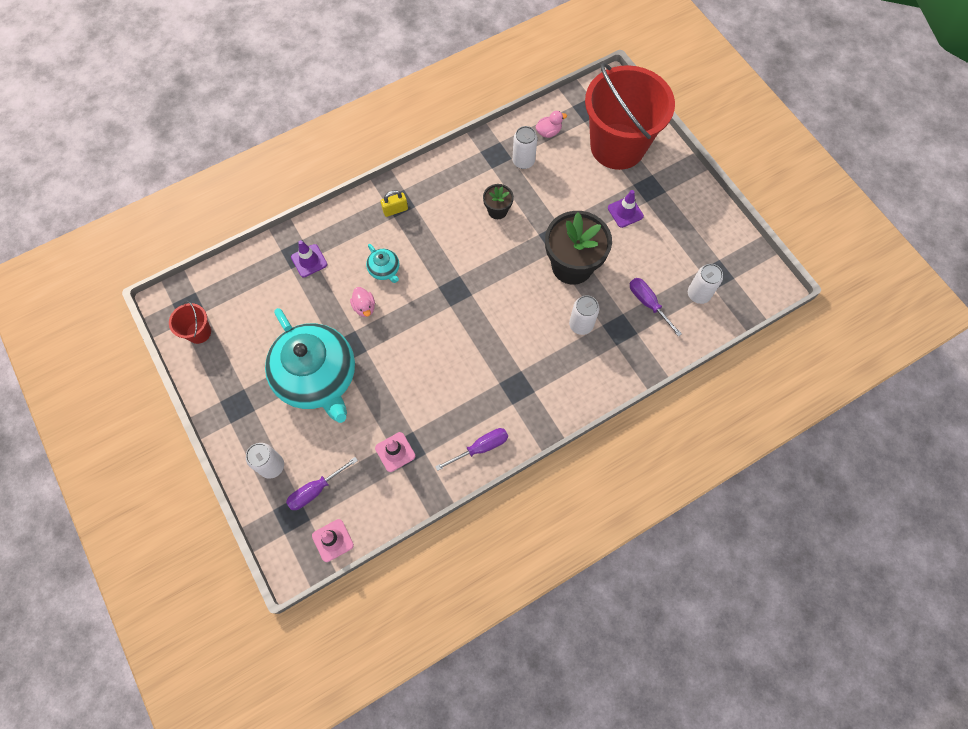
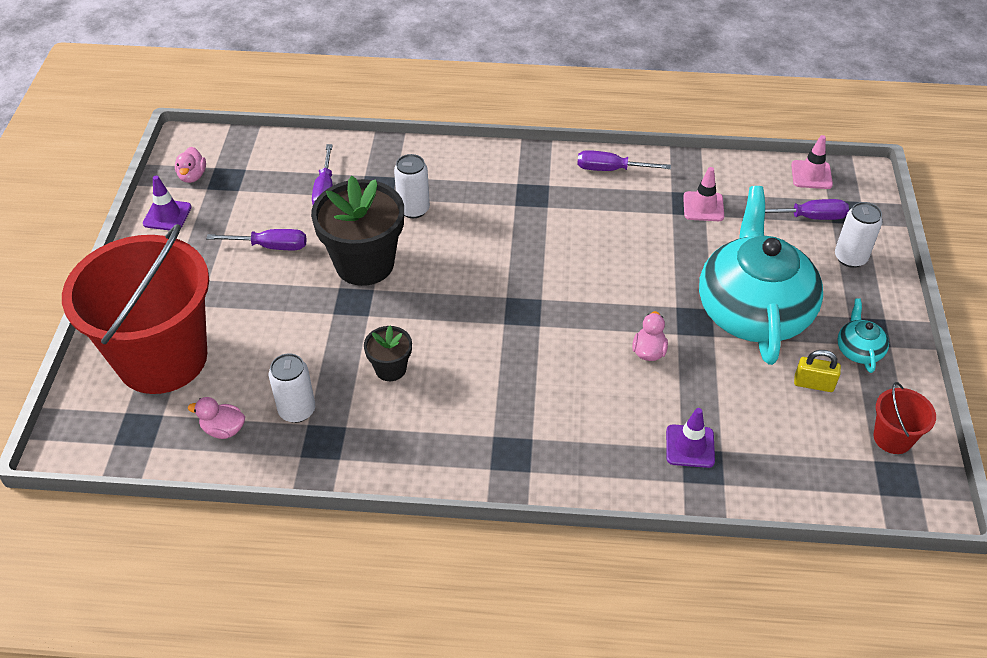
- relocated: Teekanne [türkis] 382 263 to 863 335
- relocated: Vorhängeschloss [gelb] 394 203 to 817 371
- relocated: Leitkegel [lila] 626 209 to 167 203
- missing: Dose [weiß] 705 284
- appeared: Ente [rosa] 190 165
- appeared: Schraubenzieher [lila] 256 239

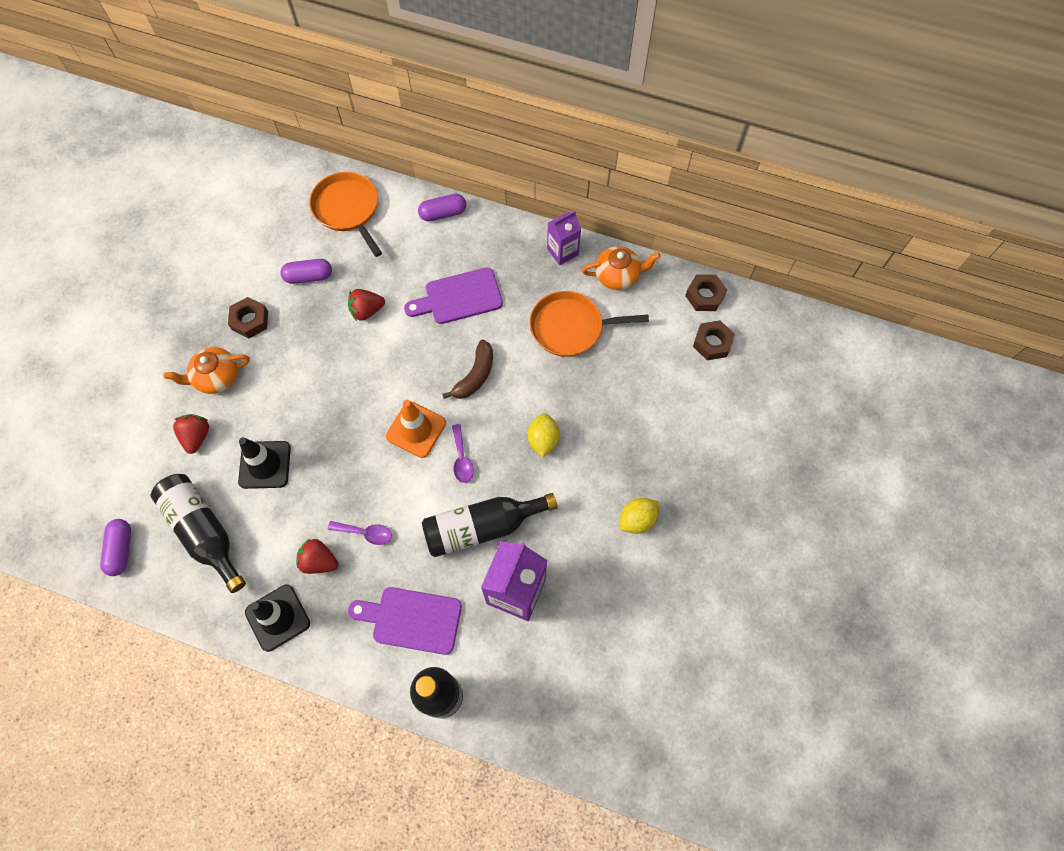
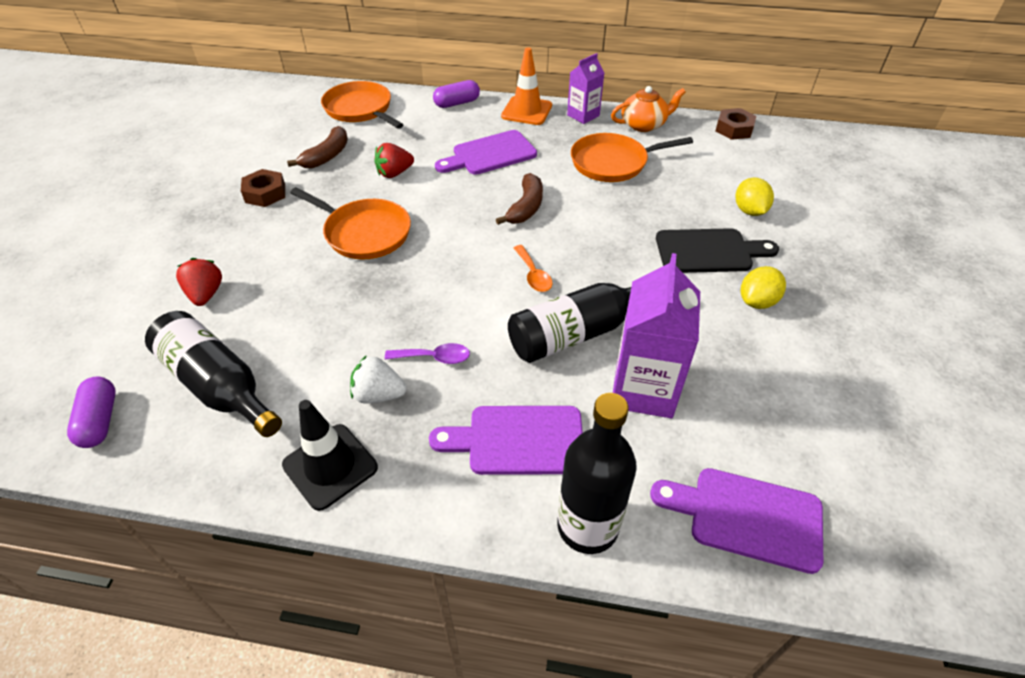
- missing: Teekanne [orange] 206 370
- missing: Leitkegel [schwarz] 264 463
- exchanged: Kapsel [lila] 306 271 to Banane [braun] 317 147
- colour: Erdbeere [rot] 317 556 to Erdbeere [weiß] 378 379
- relocated: Leitkegel [orange] 416 429 to 526 86
- colour: Löffel [lila] 463 453 to Löffel [orange] 533 268
- relocated: Zitrone [gelb] 543 435 to 755 197
- missing: Sechskantmutter [braun] 714 340
- appeared: Pfanne [orange] 350 223
- appeared: Schneidebrett [lila] 736 521
- appeared: Schneidebrett [schwarz] 717 250

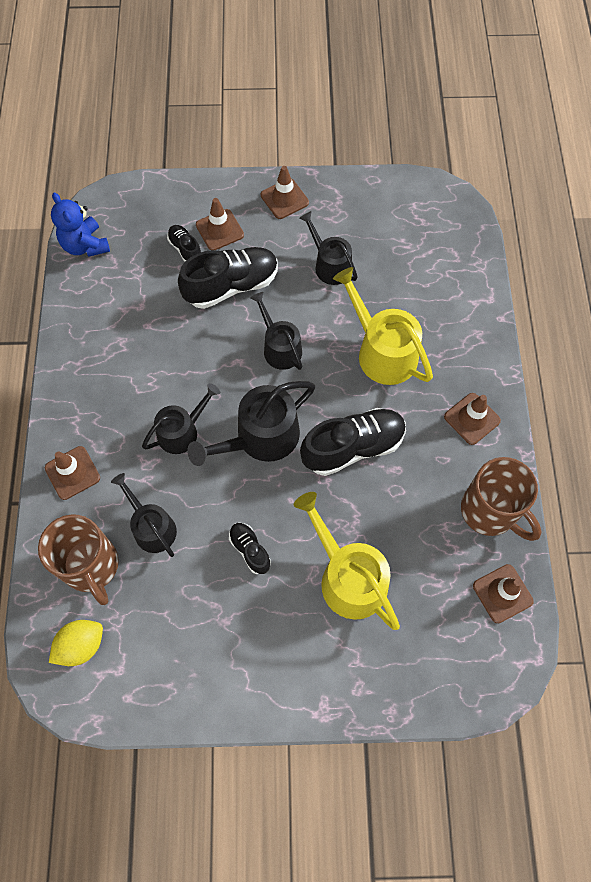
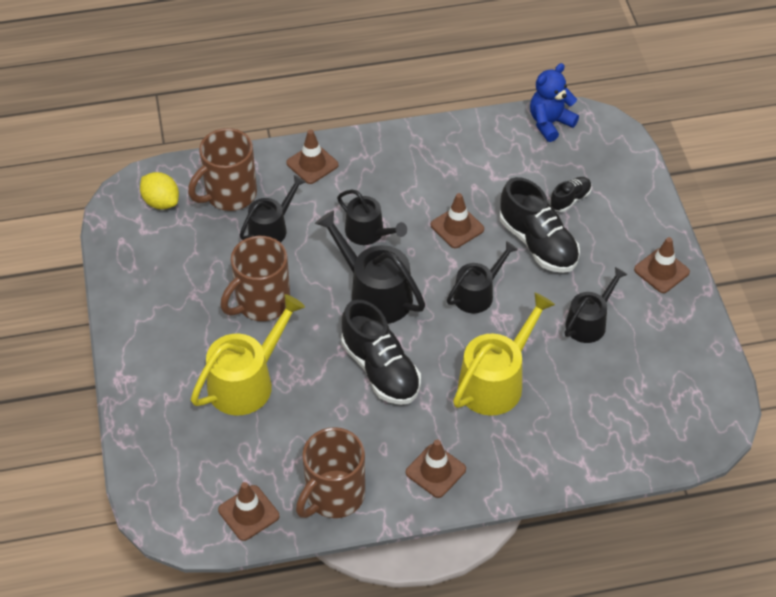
- relocated: Leitkegel [braun] 220 224 to 457 220
- exchanged: Schuh [schwarz] 250 548 to Tasse [braun] 255 278

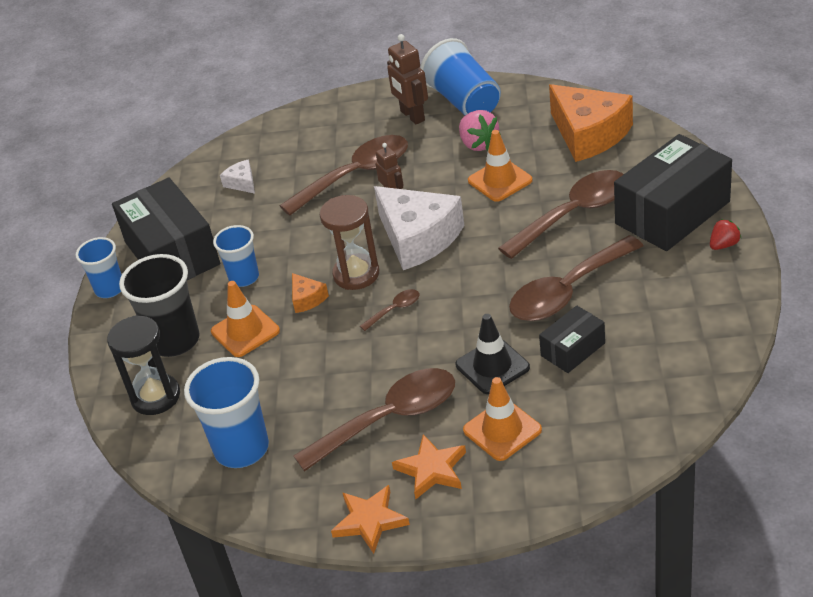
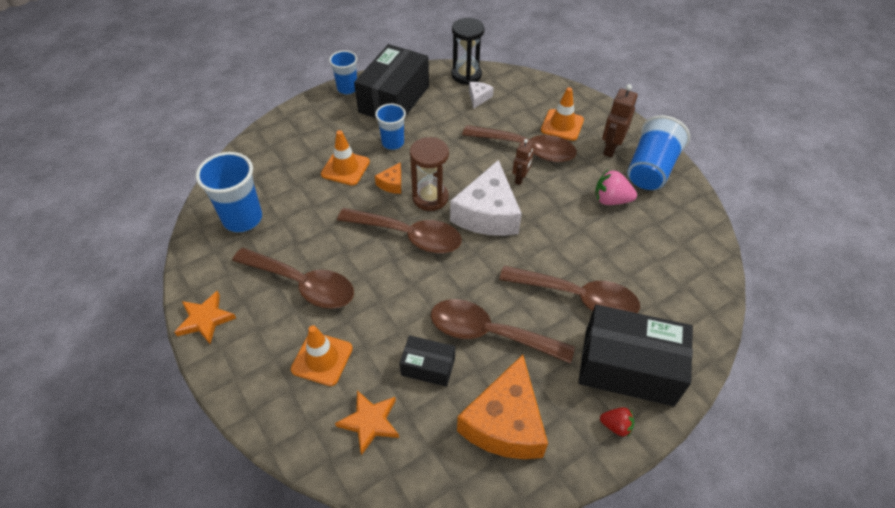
- relocated: Sanduhr [schwarz] 143 365 to 468 51
- missing: Becher [schwarz] 159 305
- size: Löffel [braun] 390 310 = 399 230 x2.34
- relocated: Stern [orange] 429 466 to 367 422
- missing: Leitkegel [schwarz] 492 354
- spun: Erdbeere [rosa] 480 130 = 616 187 75 degrees clockwise
- relocated: Leitkegel [orange] 500 166 to 562 114
- relocated: Käse [orange] 591 123 to 502 407

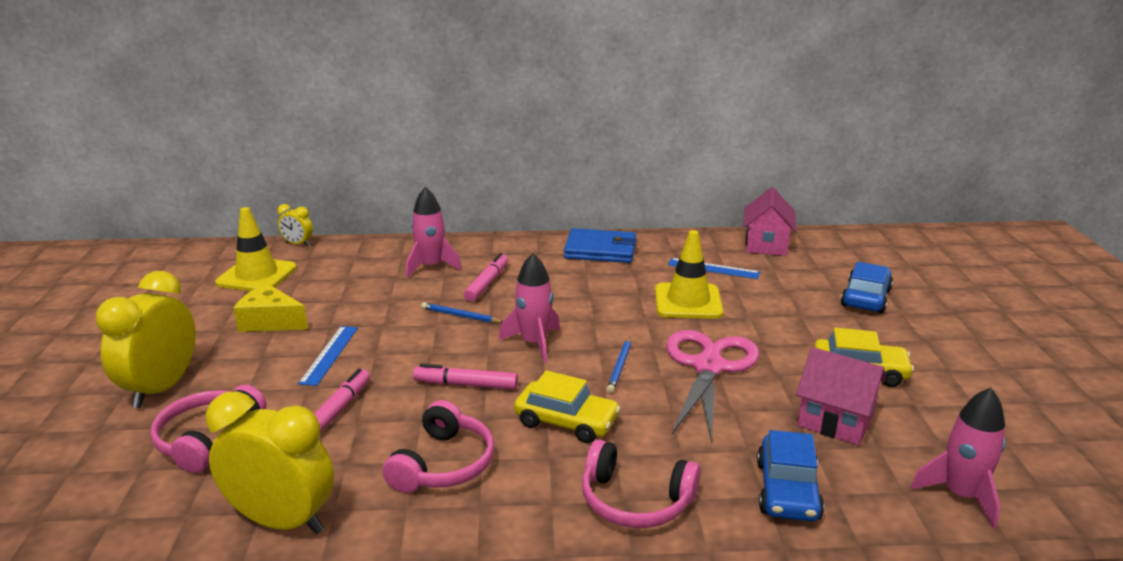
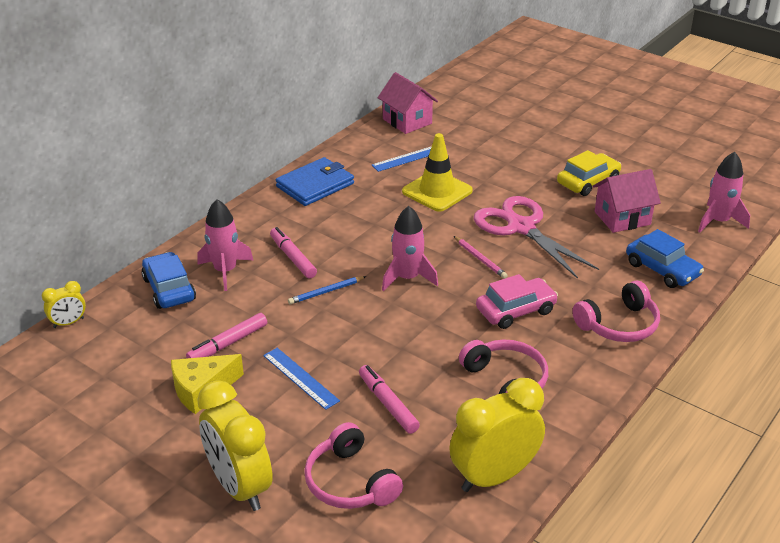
- missing: Leitkegel [gelb] 256 249
- relocated: Filzstift [rosa] 465 377 to 226 335
- colour: Auto [gelb] 567 406 to Auto [rosa] 517 301
- colour: Bleistift [blau] 619 365 to Bleistift [rosa] 481 257
- relocated: Auto [blau] 867 287 to 168 280

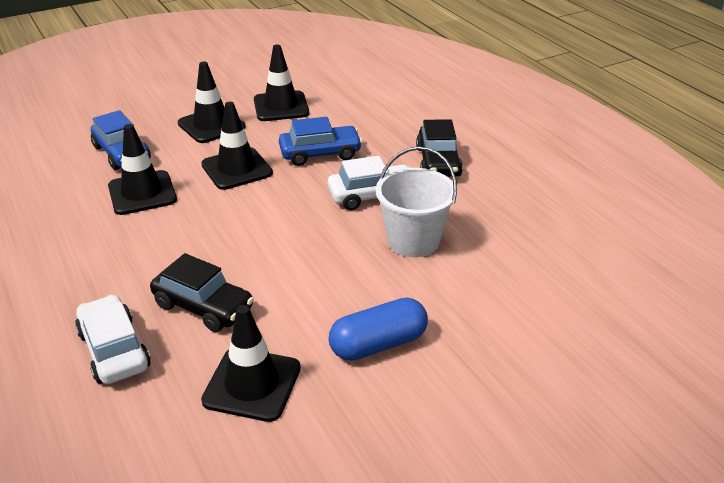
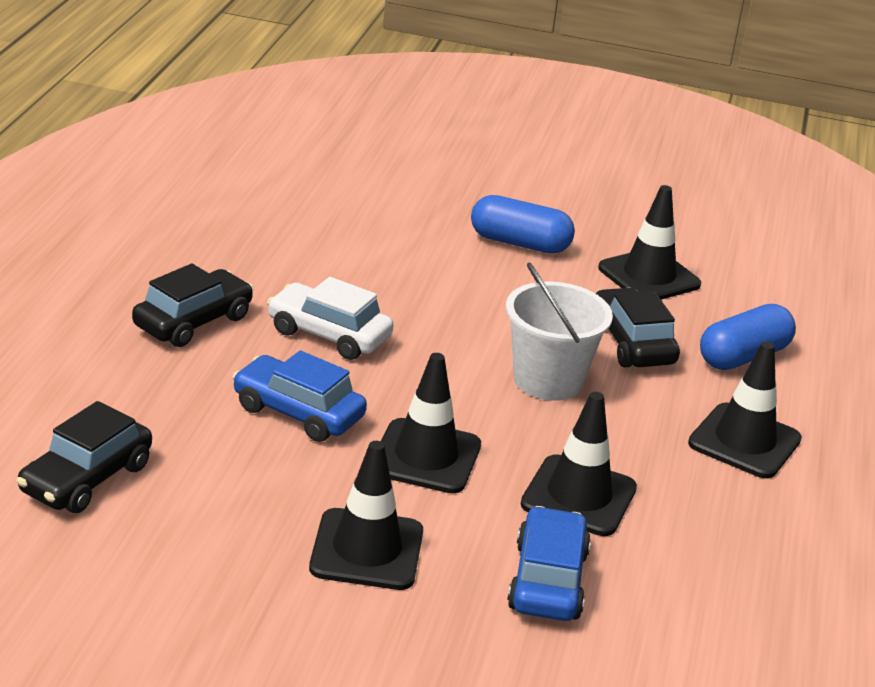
- exchanged: Auto [weiß] 113 339 to Kapsel [blau] 748 337
- relocated: Leitkegel [schwarz] 281 83 to 745 409
- relocated: Eimer [weiß] 416 201 to 559 332
- appeared: Auto [schwarz] 84 457

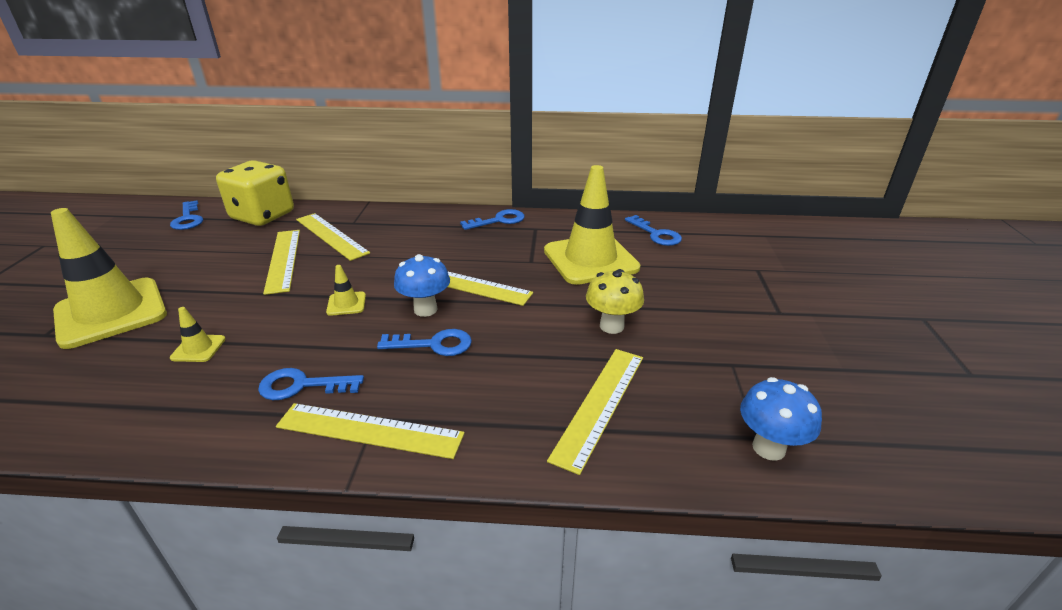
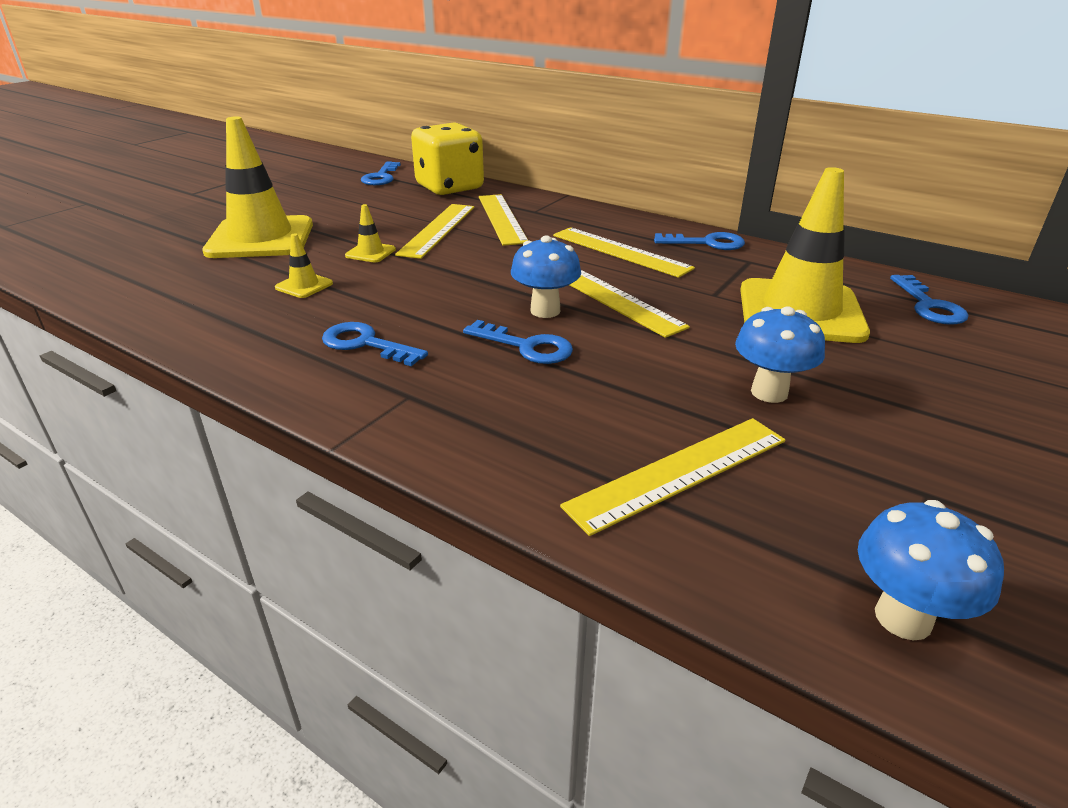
- relocated: Lineal [gelb] 370 431 to 624 252
- relocated: Leitkegel [gelb] 346 290 to 370 233
- colour: Pilz [gelb] 615 301 to Pilz [blau] 780 354

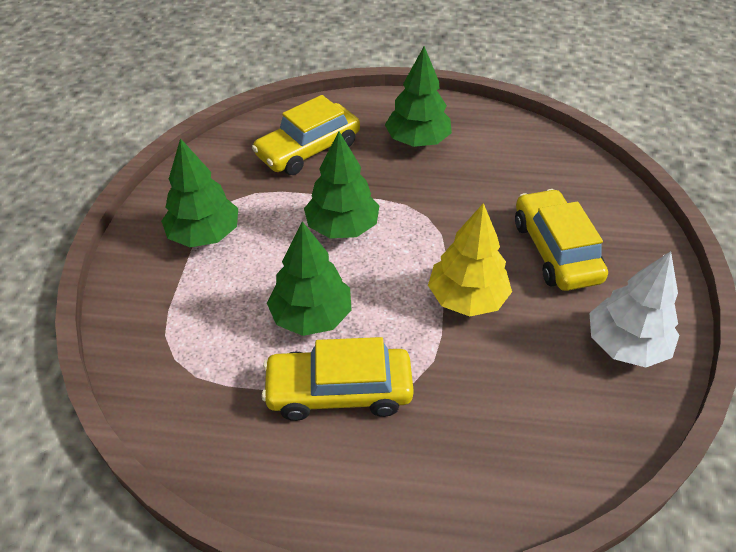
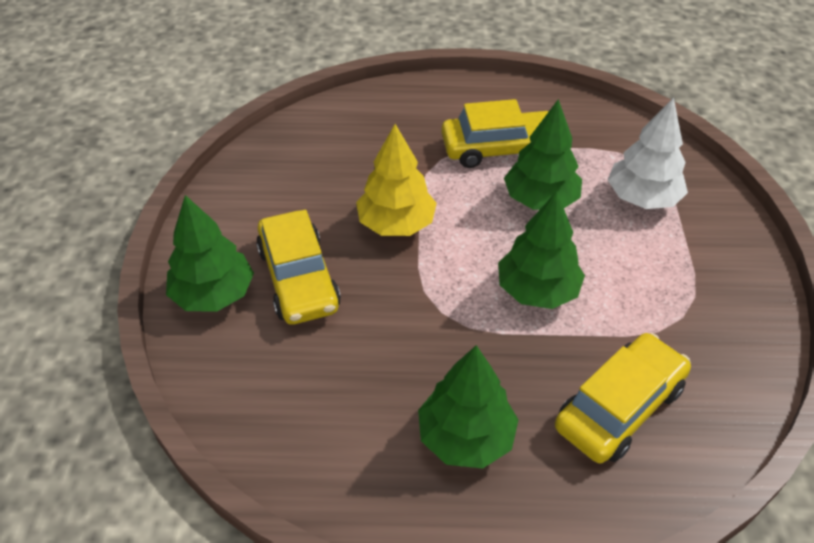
- relocated: Baum [grün] 199 192 to 210 253
- relocated: Baum [weiß] 634 309 to 648 153

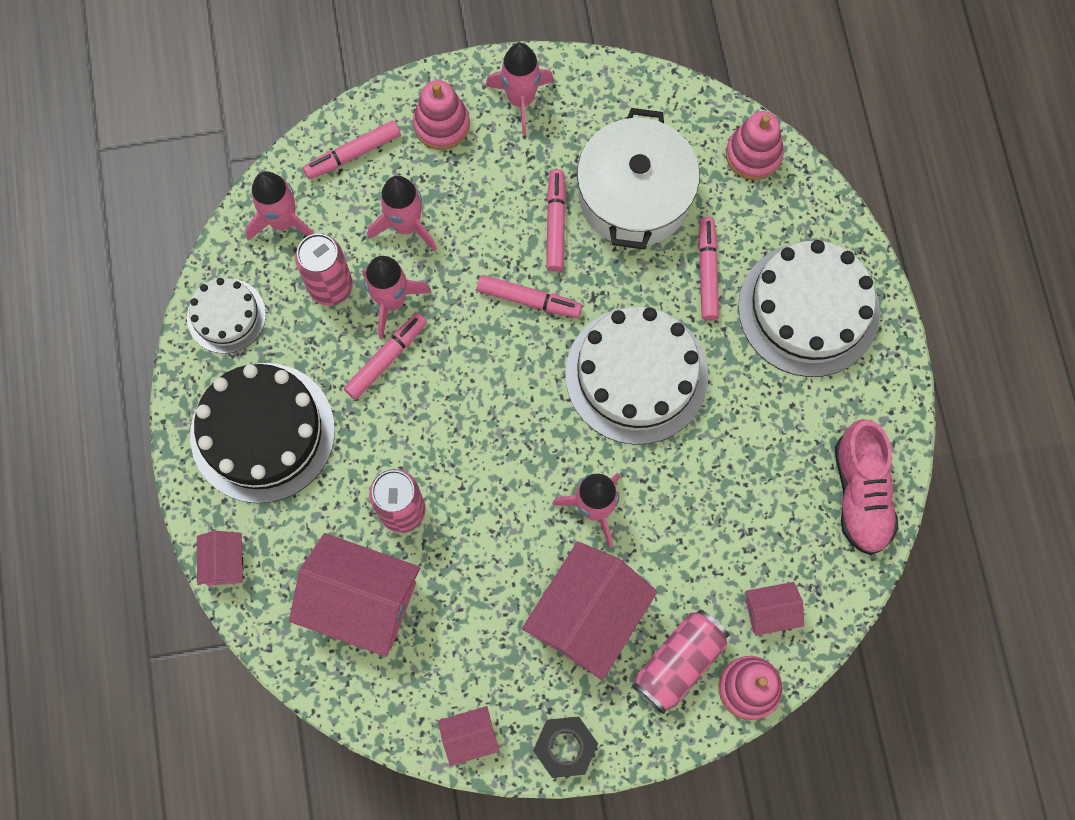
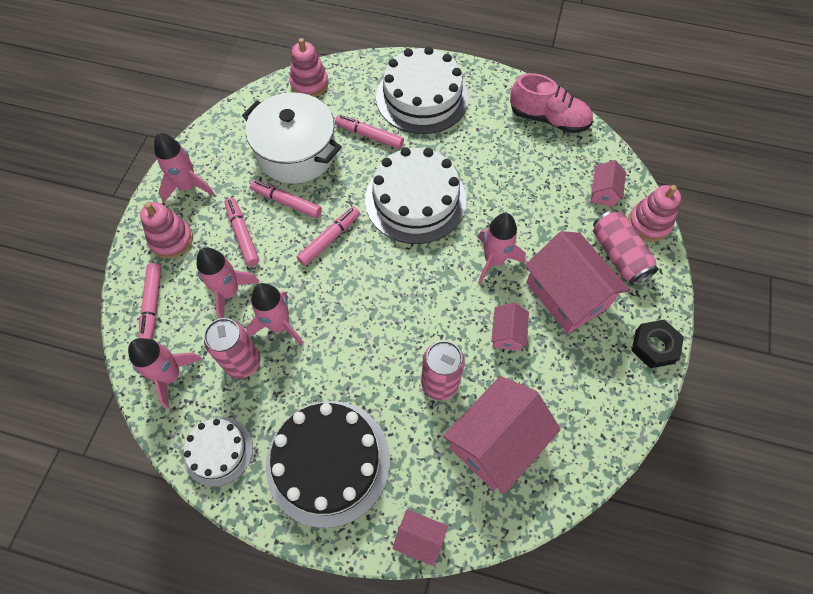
- relocated: Filzstift [rosa] 385 356 to 242 232
- relocated: Haus [rosa] 468 736 to 510 327

